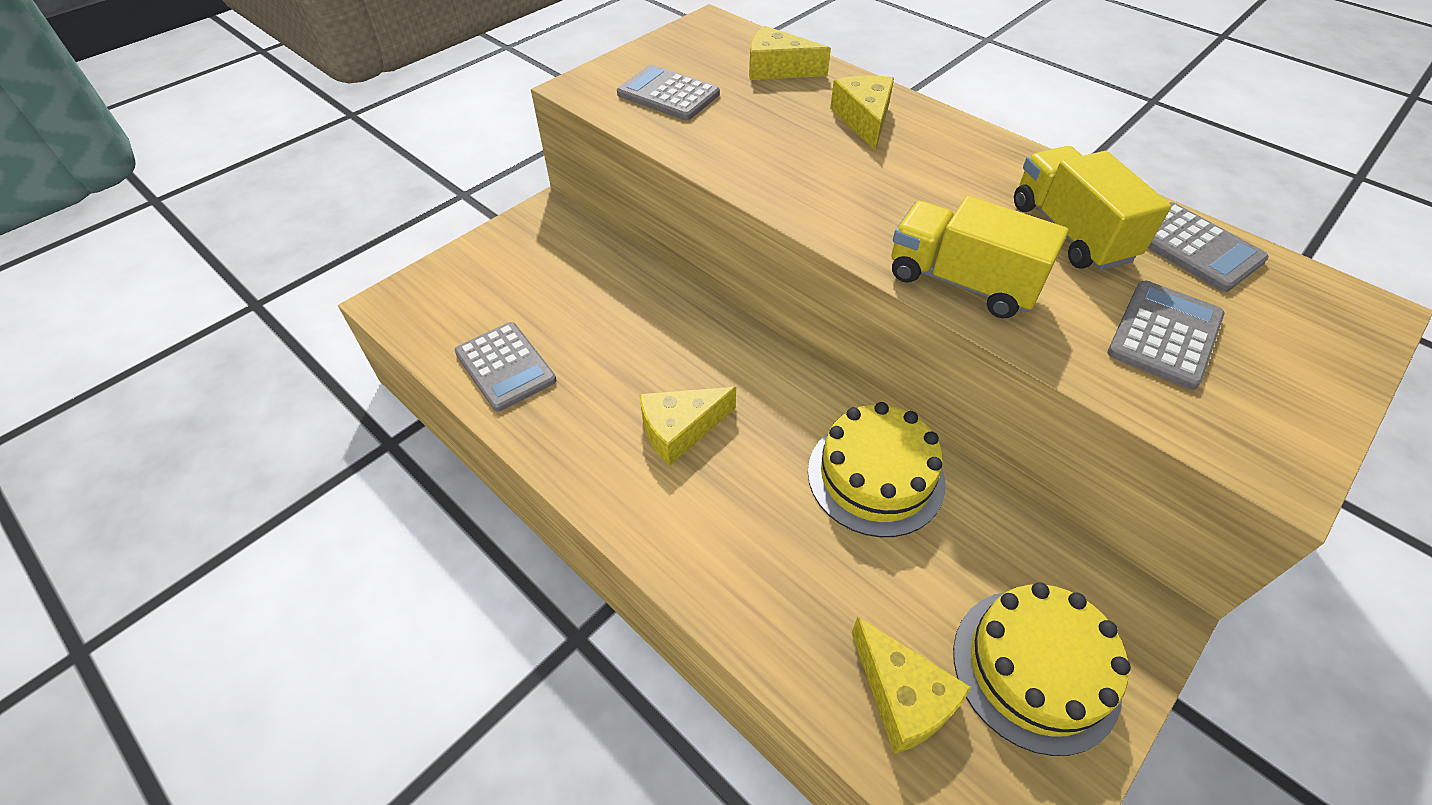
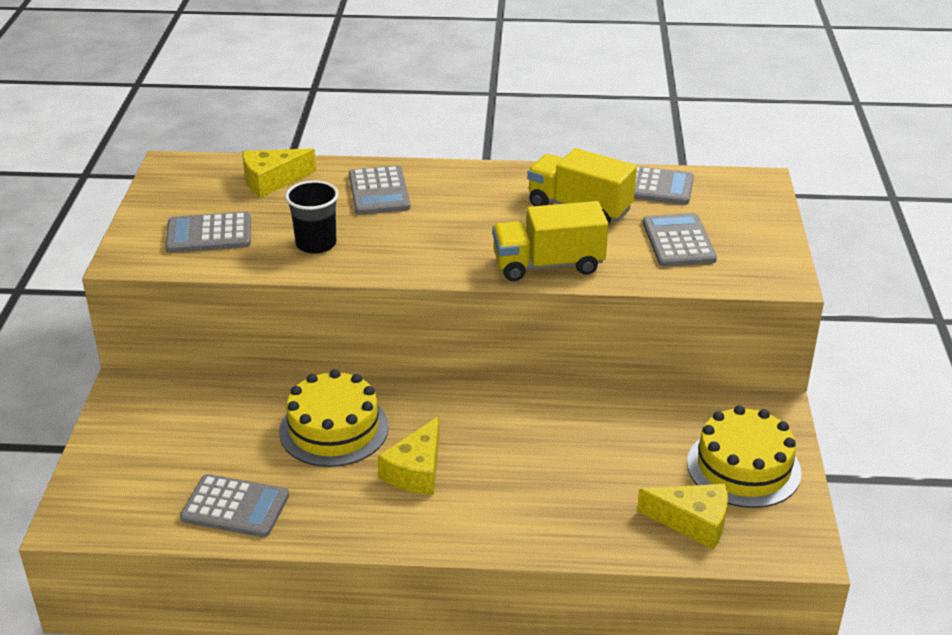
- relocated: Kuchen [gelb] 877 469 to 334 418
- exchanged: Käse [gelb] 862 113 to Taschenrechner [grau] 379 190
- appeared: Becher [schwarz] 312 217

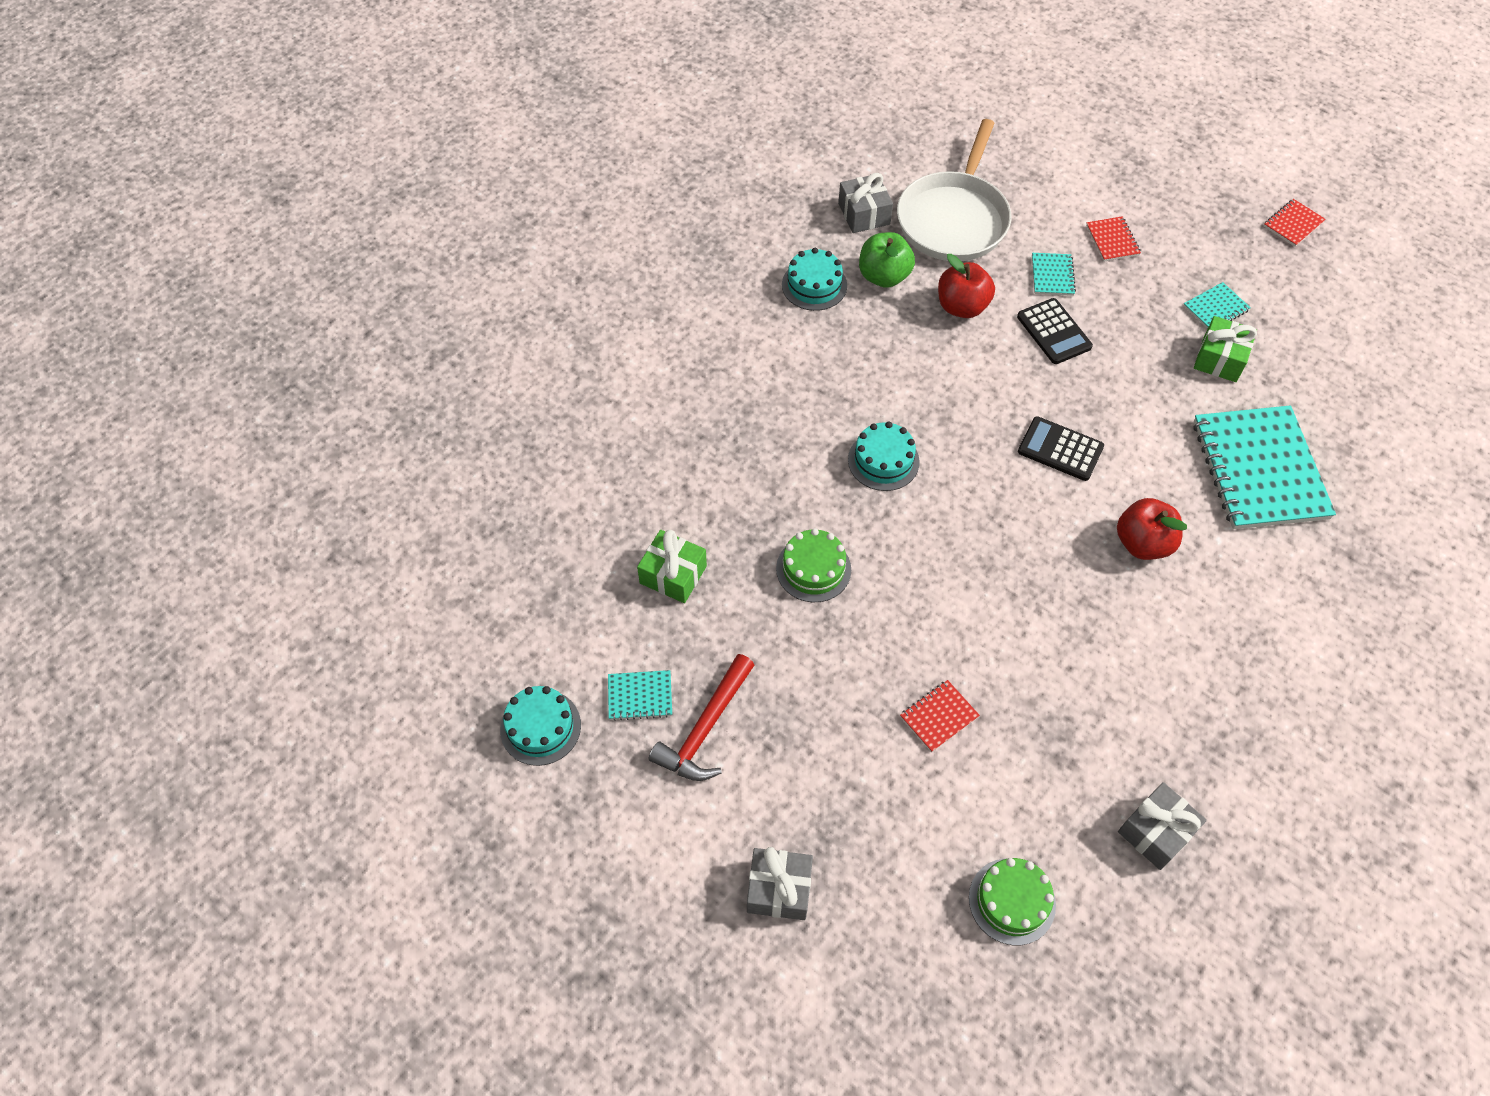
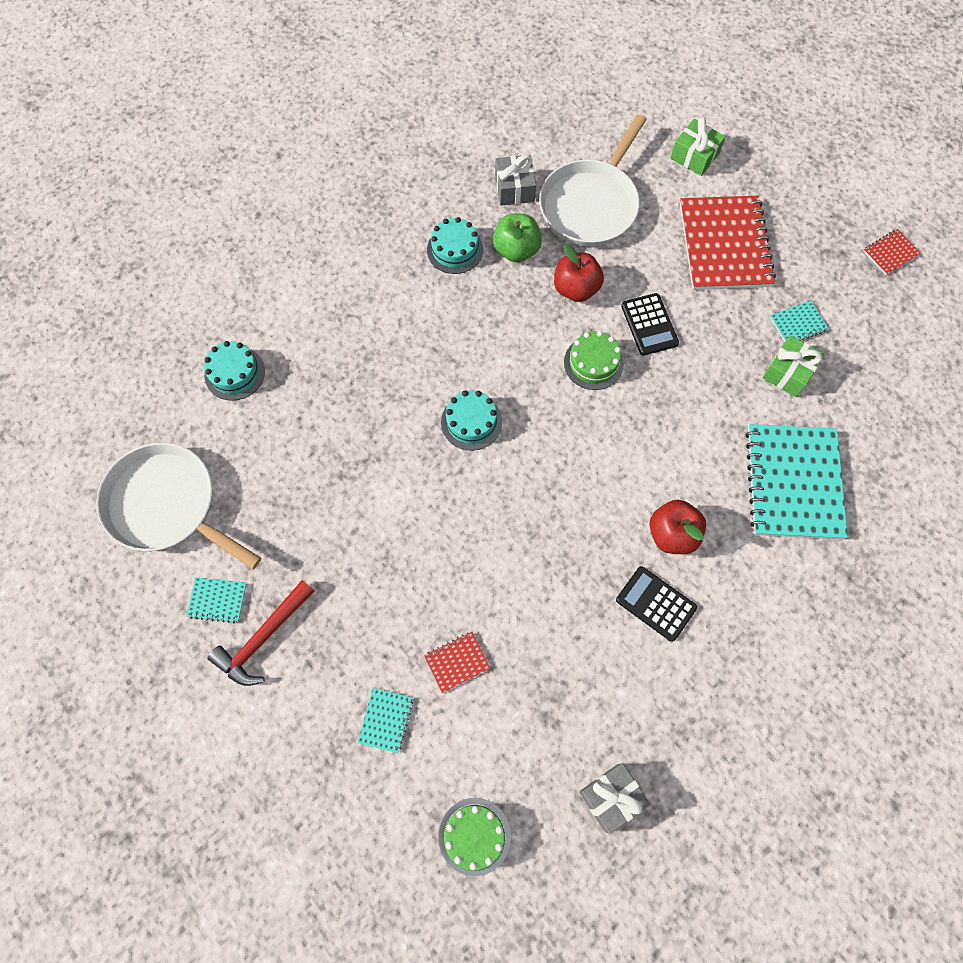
- relocated: Kuchen [türkis] 540 726 to 234 371
- relocated: Geschenk [grün] 672 566 to 698 147
- missing: Geschenk [grau] 780 883
- relocated: Kuchen [grün] 813 565 to 594 360
- relocated: Taschenrechner [schwarz] 1061 448 to 656 604
- relocated: Notizbuch [türkis] 1054 274 to 385 720
- size: Notizbuch [rot] 1113 239 = 728 243 x2.32
- appeared: Pfanne [weiß] 178 506

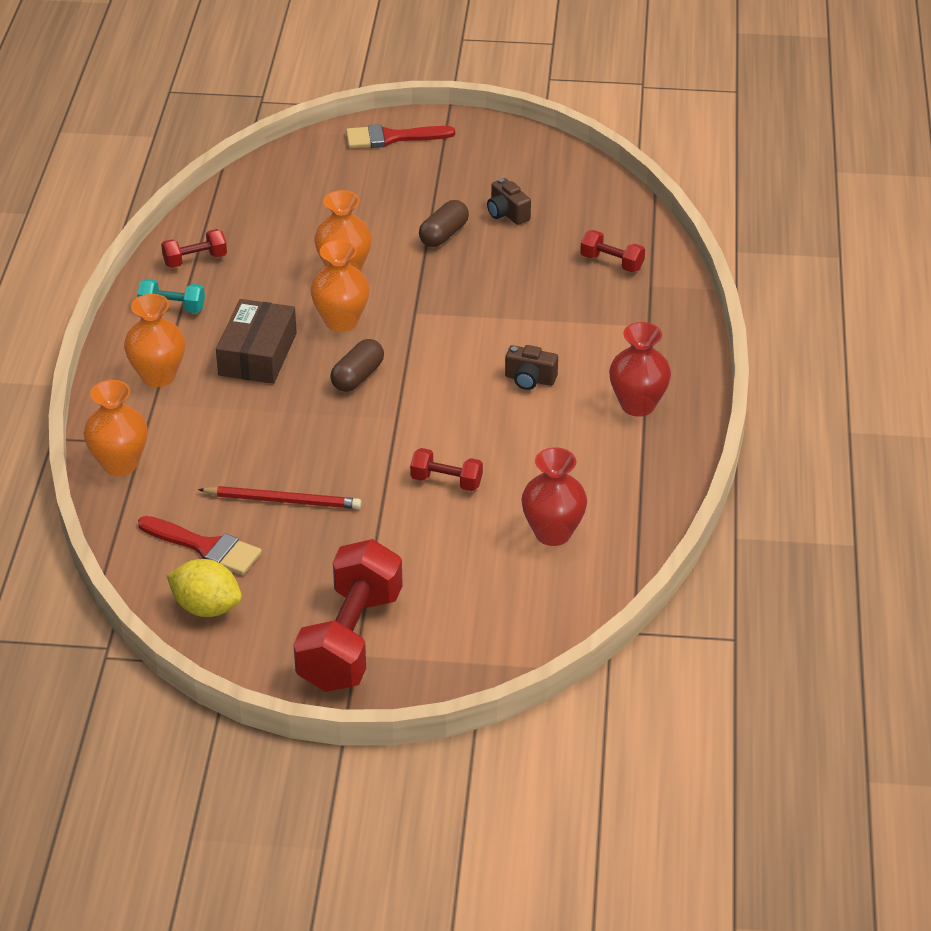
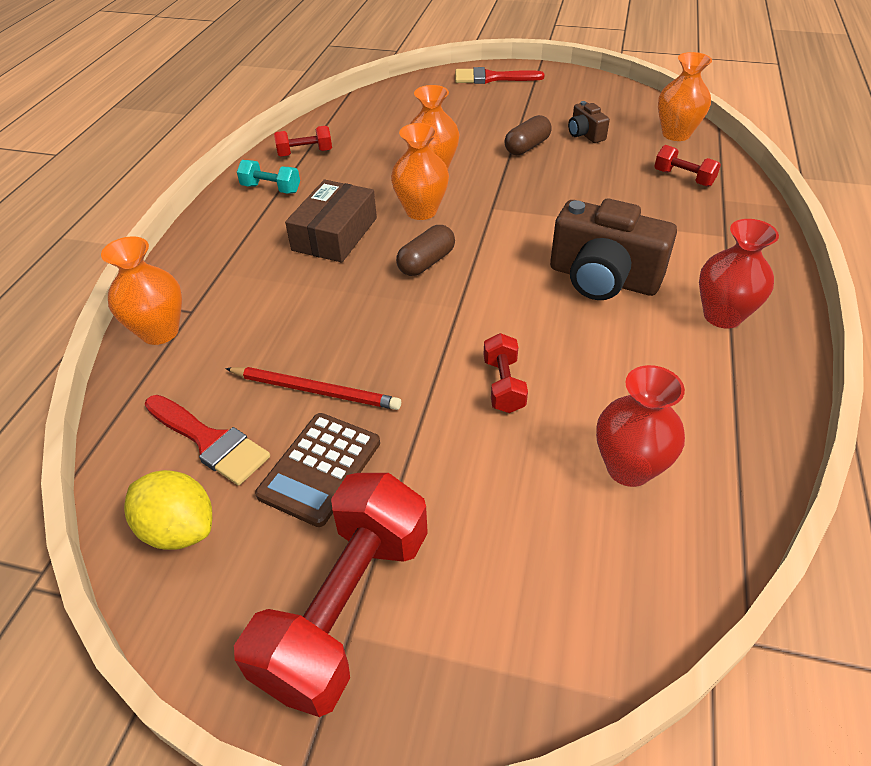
- relocated: Vase [orange] 154 340 to 685 96
- spun: Hantel [rot] 446 469 = 505 373 60 degrees clockwise
- size: Kamera [braun] 531 367 = 613 249 x2.07
- appeared: Taschenrechner [braun] 317 470

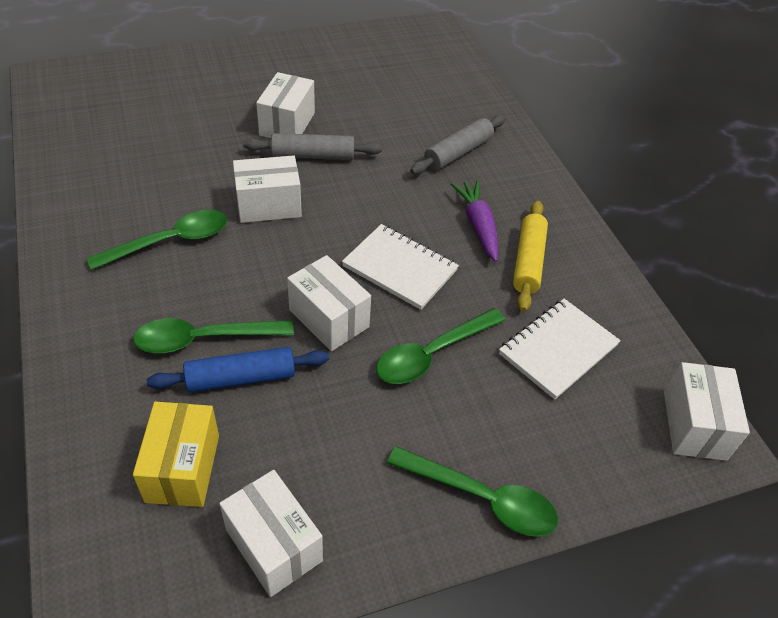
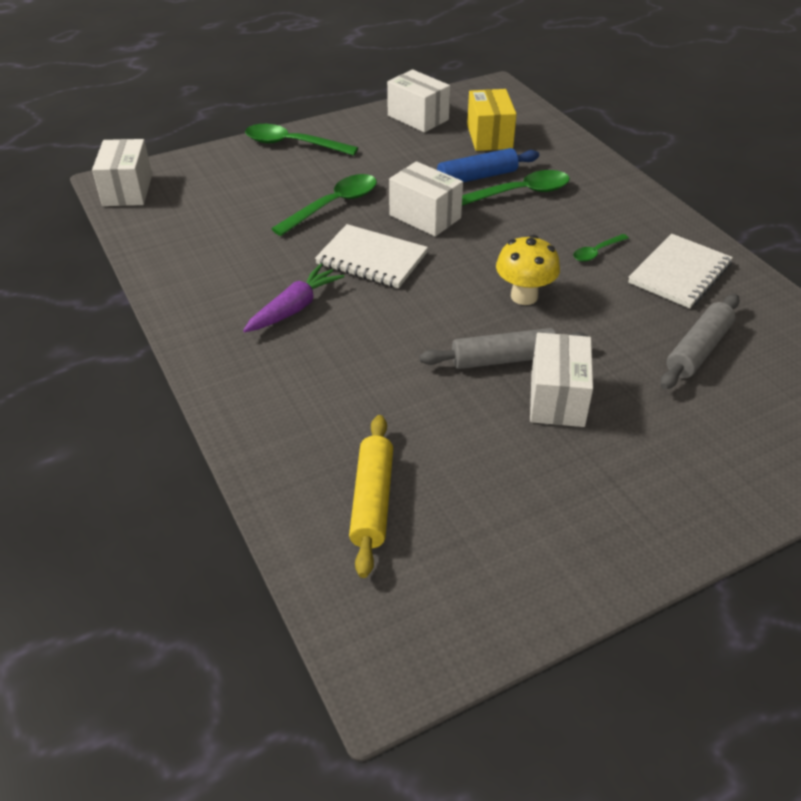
- size: Löffel [grün] 156 240 = 601 248 x0.53
- exchanged: Schachtel [weiß] 267 189 to Pilz [gelb] 528 270
- relocated: Nudelholz [grau] 458 144 to 699 341
- spun: Karotte [lila] 474 221 = 293 298 120 degrees counterclockwise
- relocated: Notizbuch [weiß] 560 349 to 680 271
- relocated: Nudelholz [gelb] 530 256 to 371 496

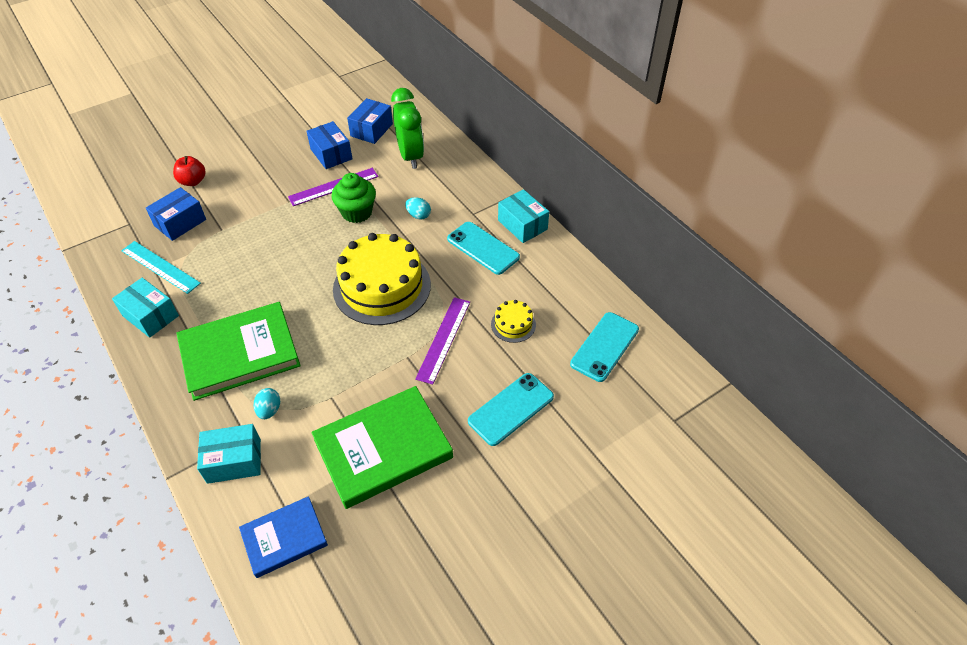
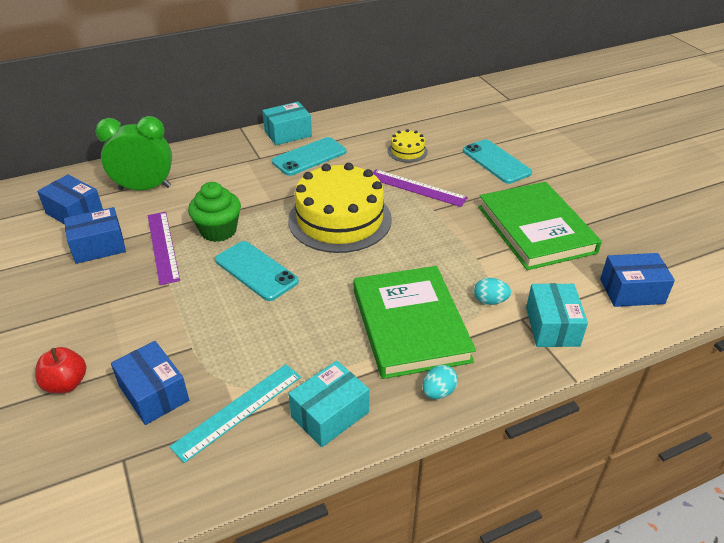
- exchanged: Buch [blau] 283 537 to Schachtel [blau] 637 280
- relocated: Ei [türkis] 418 208 to 440 382
- relocated: Handy [türkis] 604 347 to 257 271

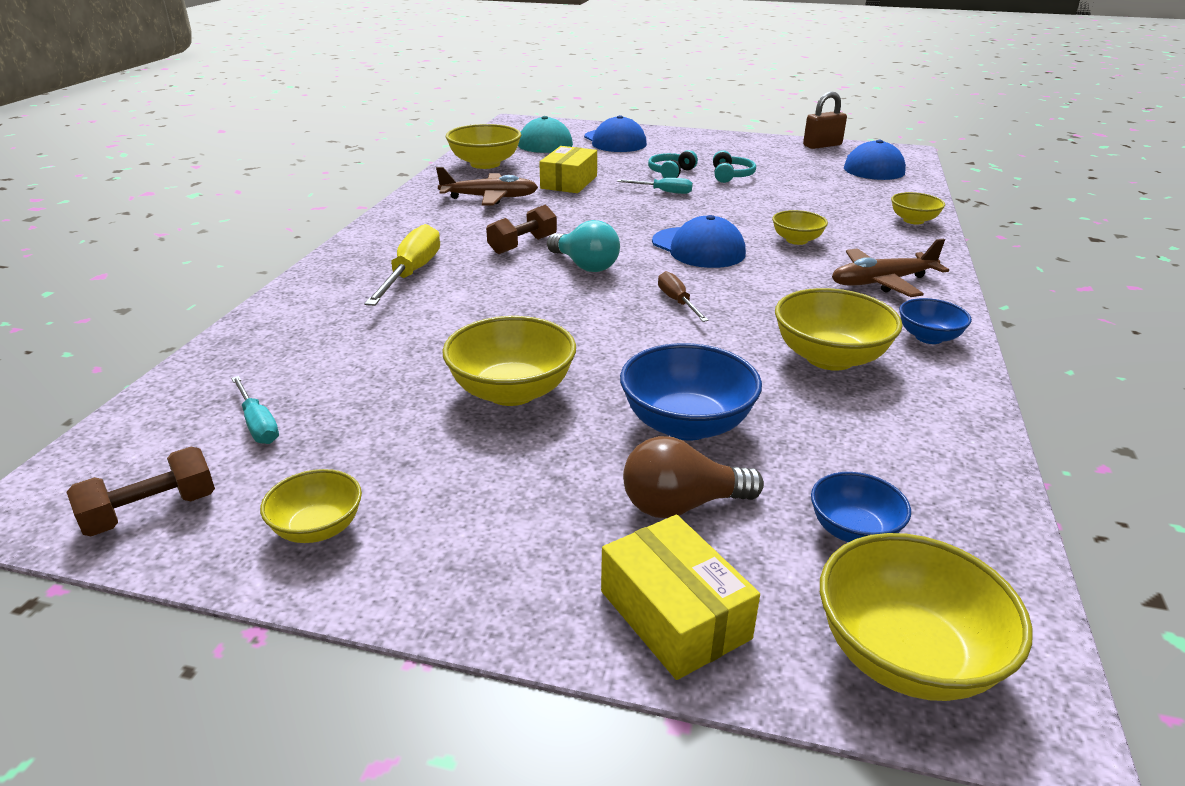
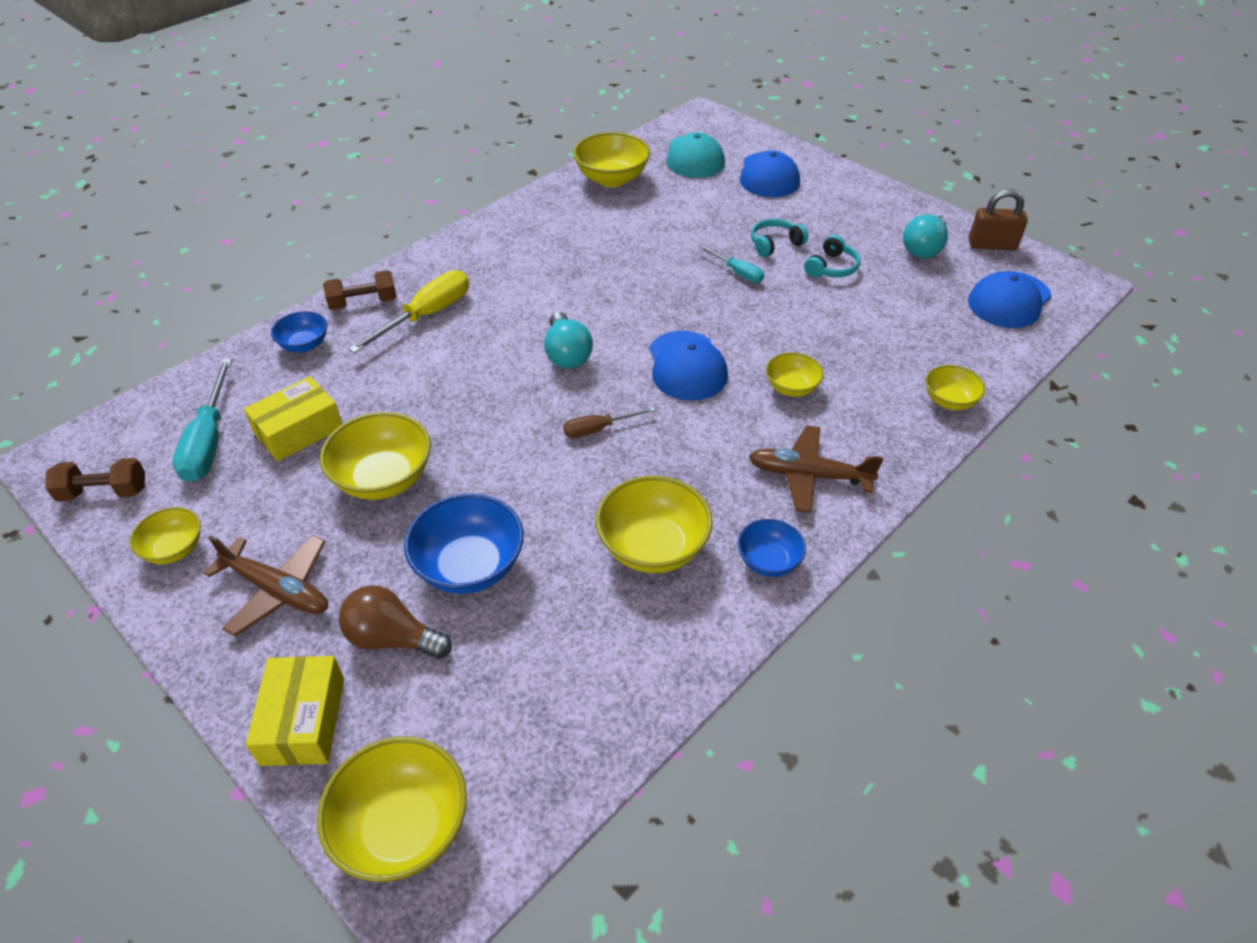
- size: Schraubenzieher [türkis] 255 410 = 202 420 x1.74
- relocated: Flugzeug [braun] 487 186 to 265 585
- relocated: Hantel [braun] 521 229 to 360 290
- relocated: Schachtel [gelb] 568 169 to 293 418
- spun: Schraubenzieher [braun] 683 296 = 609 422 120 degrees counterclockwise
- relocated: Schüssel [blau] 861 507 to 299 331
- appeared: Glühbirne [türkis] 925 236

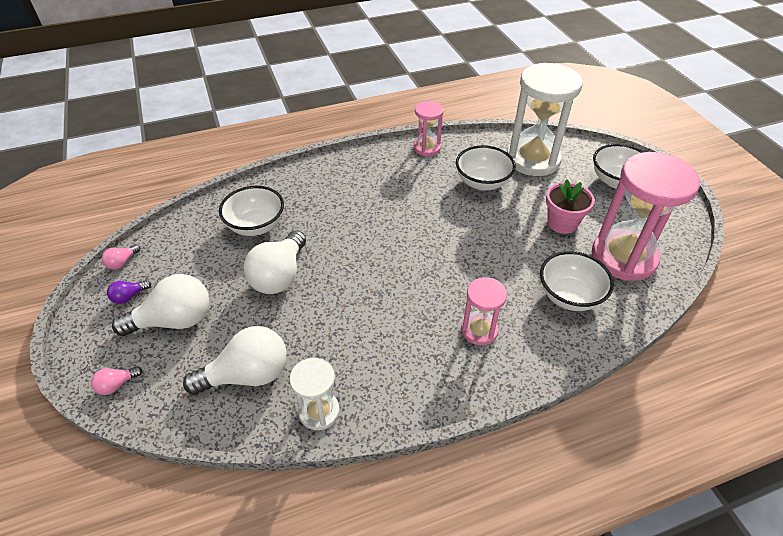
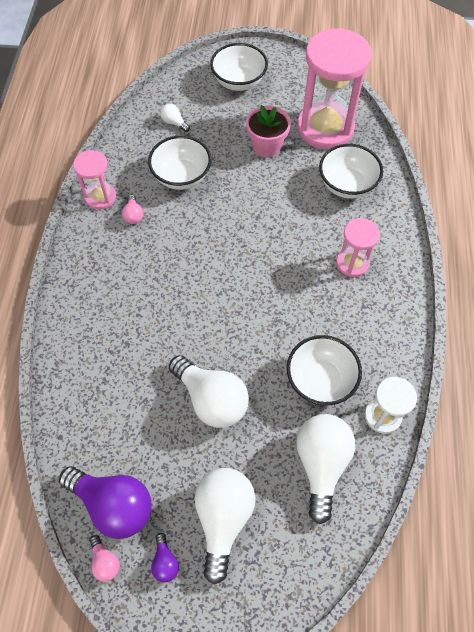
- relocated: Glühbirne [rosa] 117 380 to 132 209
- relocated: Schüssel [weiß] 251 211 to 324 370
- exchanged: Sanduhr [weiß] 545 119 to Glühbirne [weiß] 175 118
- appeared: Glühbirne [lila] 105 502

